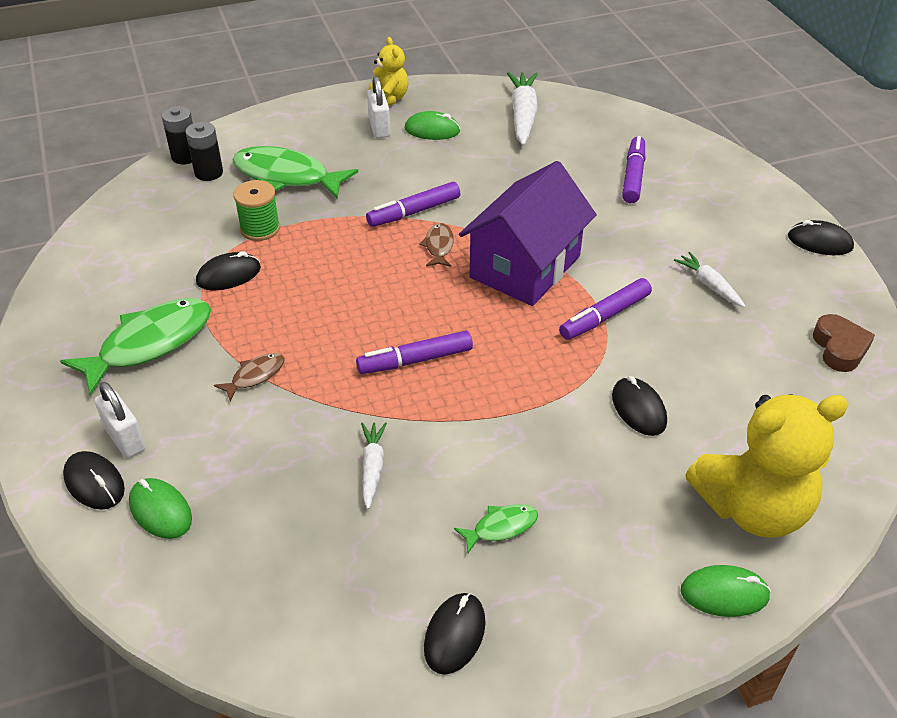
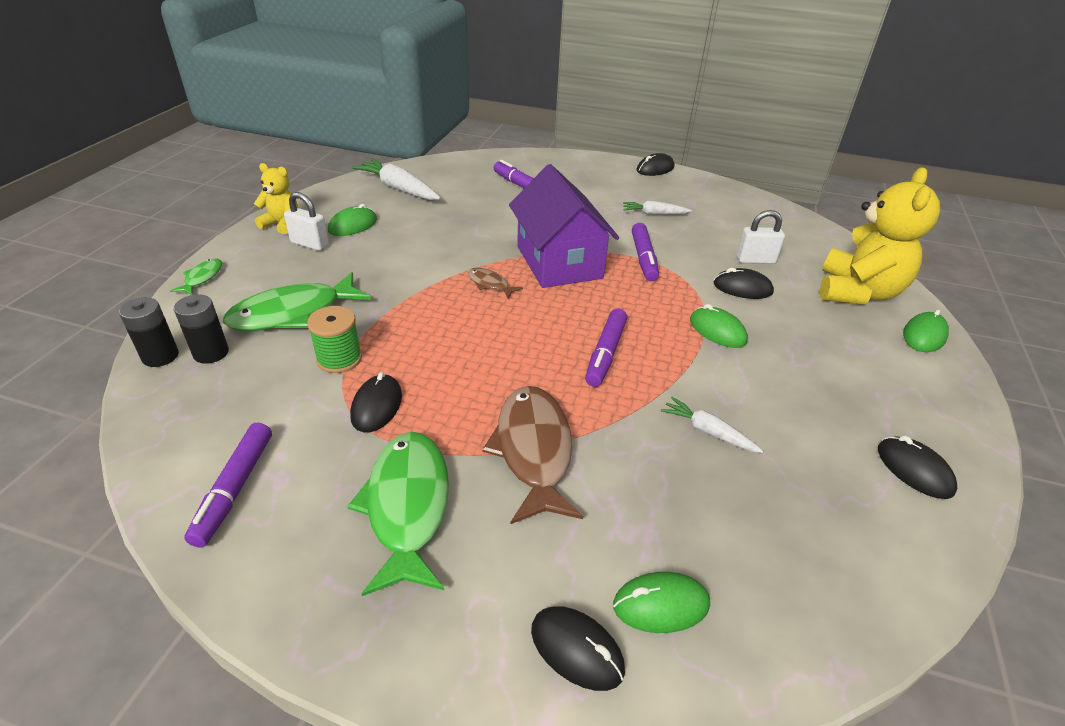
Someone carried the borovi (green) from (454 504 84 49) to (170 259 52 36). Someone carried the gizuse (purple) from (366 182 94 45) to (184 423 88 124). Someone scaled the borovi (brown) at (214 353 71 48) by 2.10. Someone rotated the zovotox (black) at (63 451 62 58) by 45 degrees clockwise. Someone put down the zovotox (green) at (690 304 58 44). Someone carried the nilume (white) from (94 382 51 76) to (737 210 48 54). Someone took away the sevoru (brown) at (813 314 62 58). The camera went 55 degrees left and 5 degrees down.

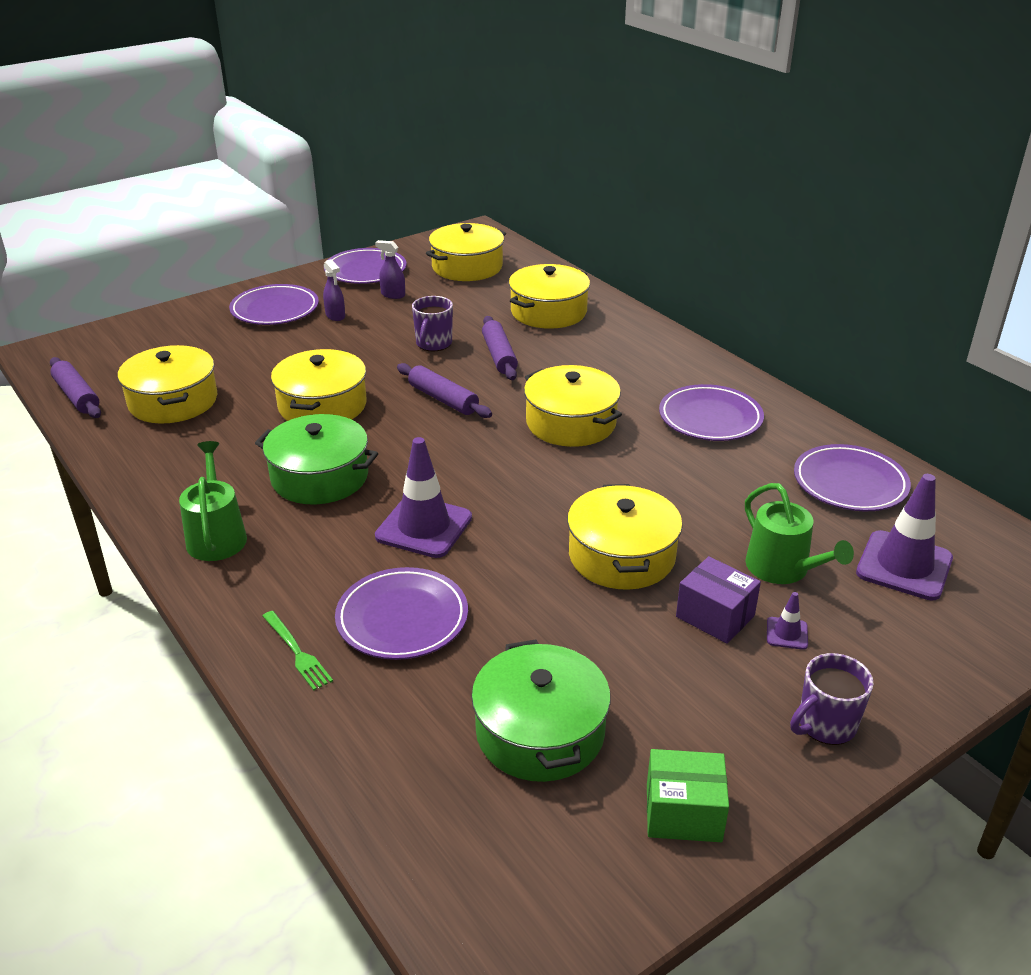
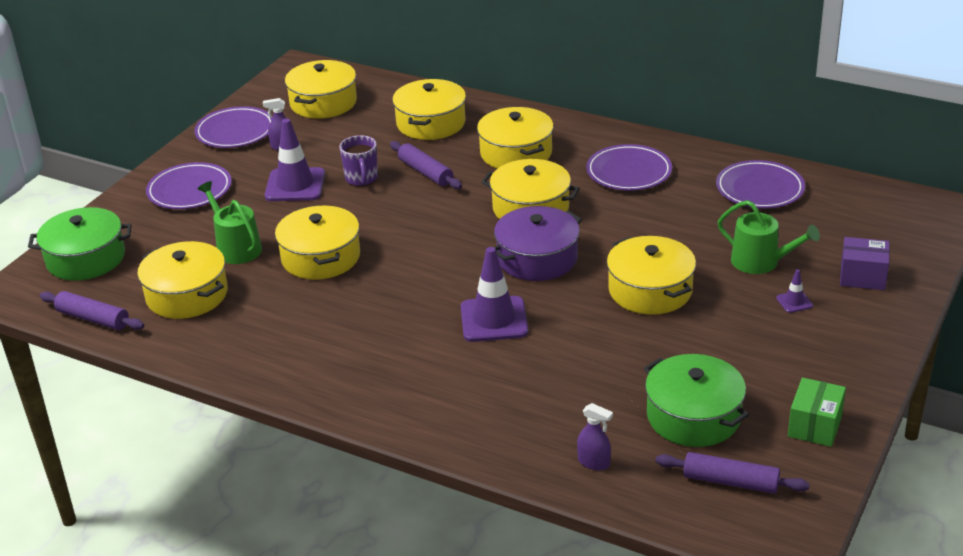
Someone carried the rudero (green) from (255 414 123 91) to (28 207 104 74). Someone carried the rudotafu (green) from (179 441 68 120) to (198 181 64 83). Someone carried the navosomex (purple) from (856 474 97 127) to (265 119 60 82). Someone put down the rudero (yellow) at (477 107 77 62). Someone put down the rudero (purple) at (494 206 88 75). Someone carried the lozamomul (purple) from (323 260 22 61) to (577 403 36 67). Someone carried the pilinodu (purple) from (397 363 95 55) to (656 452 154 42). Someone rotated the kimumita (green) at (647 749 82 93) by 45 degrees counterclockwise. Someone carried the kimumita (purple) from (676 556 85 88) to (840 237 50 53). Someone took away the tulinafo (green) at (263 611 70 79). Someone took away the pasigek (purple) at (335 567 133 93). Someone took away the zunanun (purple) at (790 653 84 92). The camera went 25 degrees left and 0 degrees up.

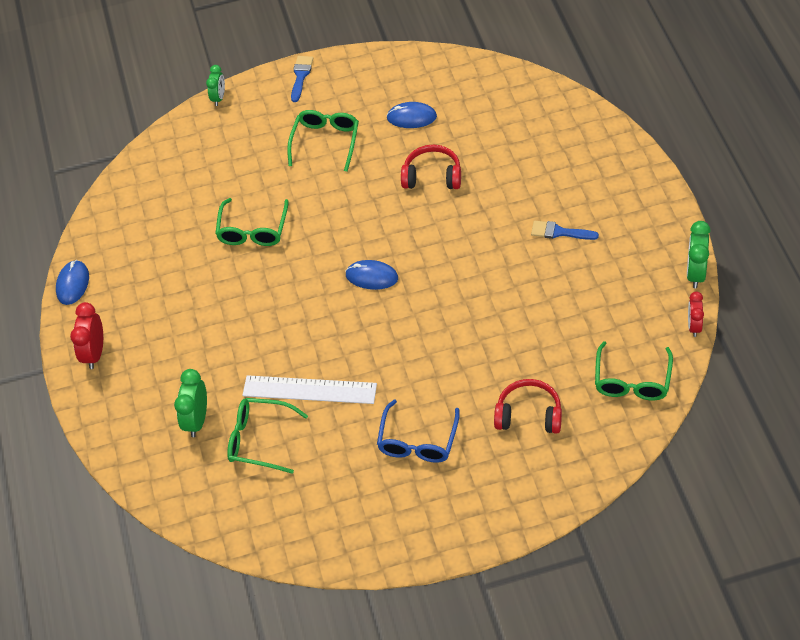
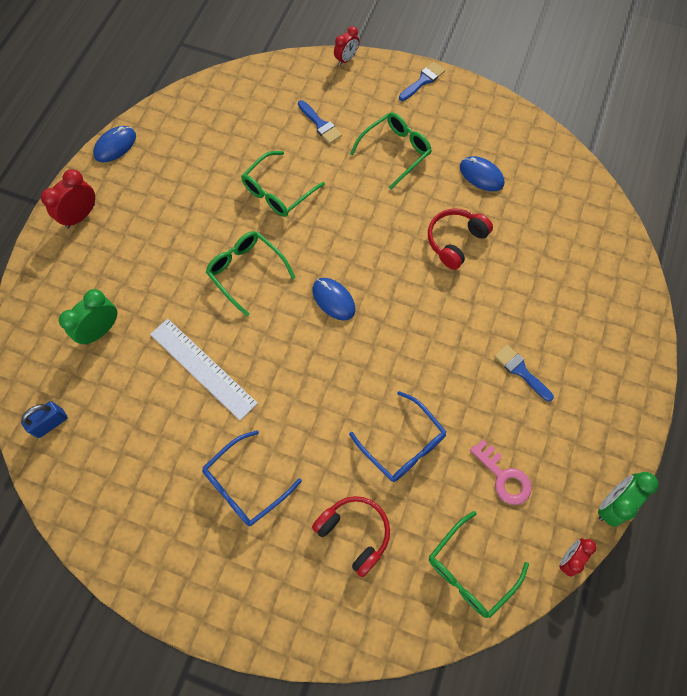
Someone put down the nilume (blue) at (21 401 47 37). Someone carried the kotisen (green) from (227 398 81 76) to (206 231 90 86). Someone put down the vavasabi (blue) at (298 100 44 44). Someone repainted the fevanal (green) at (206 65 19 41), which became the fevanal (red) at (334 26 25 39). Someone put down the kotisen (blue) at (349 391 97 91). Someone rotated the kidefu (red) at (401 145 60 44) by 90 degrees counterclockwise. Someone put down the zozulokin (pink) at (470 440 62 65). The camera went 30 degrees right and 15 degrees up.

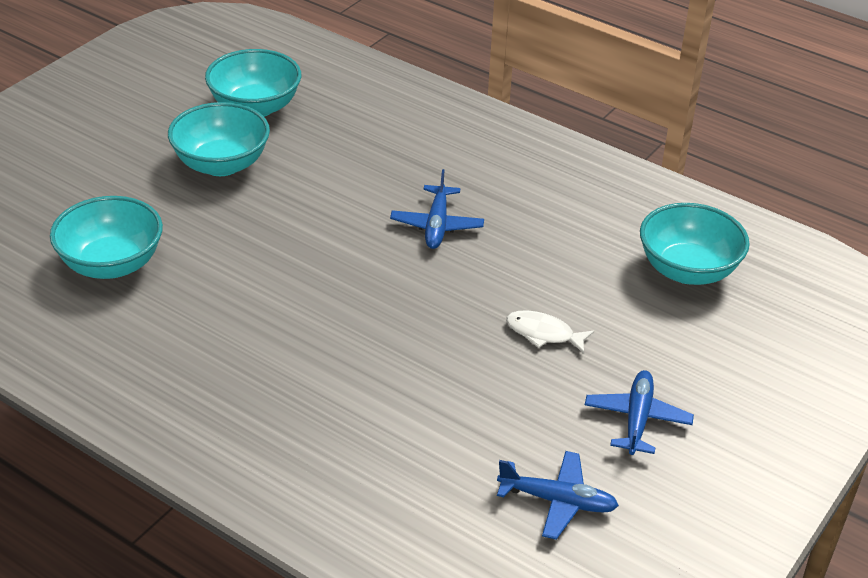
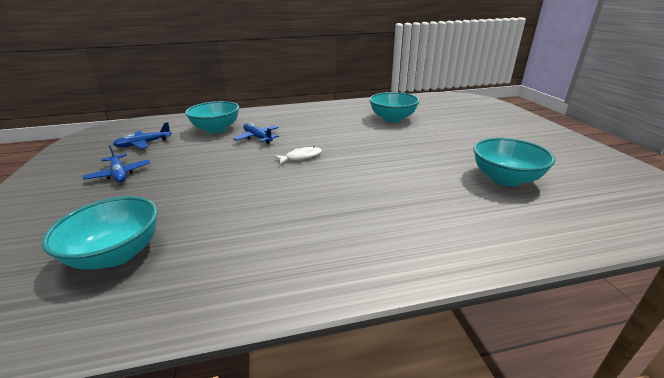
Someone carried the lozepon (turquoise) from (168 102 102 74) to (185 101 54 32). Someone carried the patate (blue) from (390 169 94 80) to (233 123 46 21). Someone carried the borovi (white) from (506 310 88 44) to (274 146 48 18). The camera went 135 degrees right and 10 degrees down.

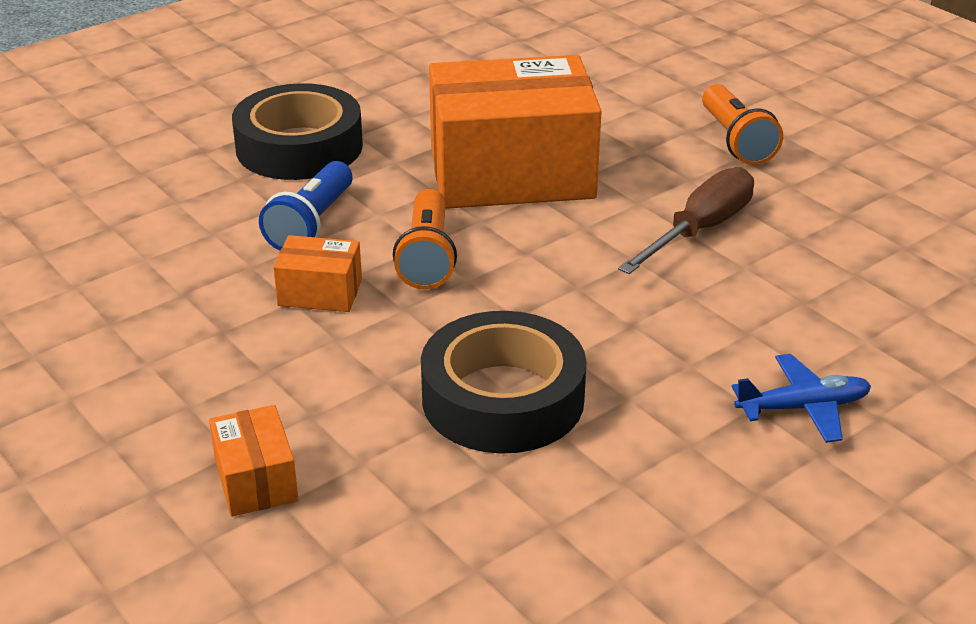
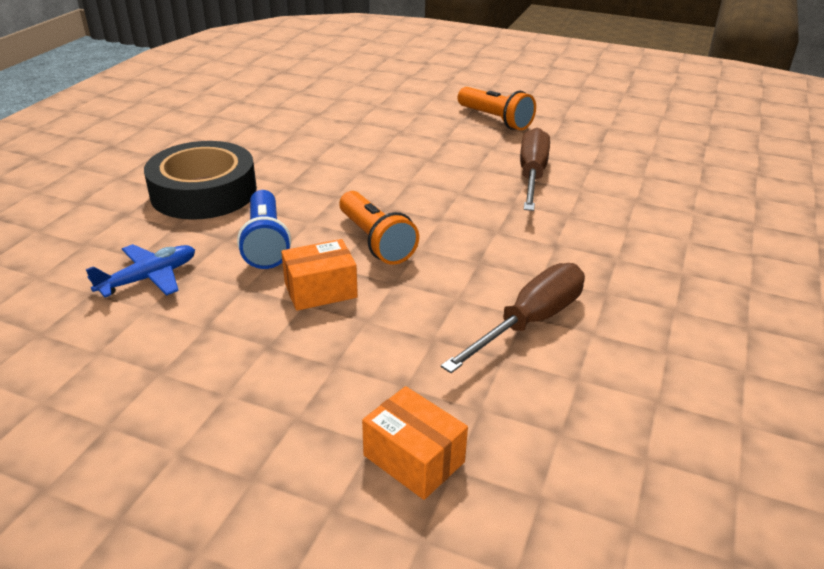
Someone carried the patate (blue) from (732 354 139 89) to (86 244 109 53). Someone swapped the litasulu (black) at (421 311 165 143) for the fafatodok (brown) at (441 263 144 110). Someone took away the kimumita (orange) at (429 55 173 154). The camera went 30 degrees left and 0 degrees up.

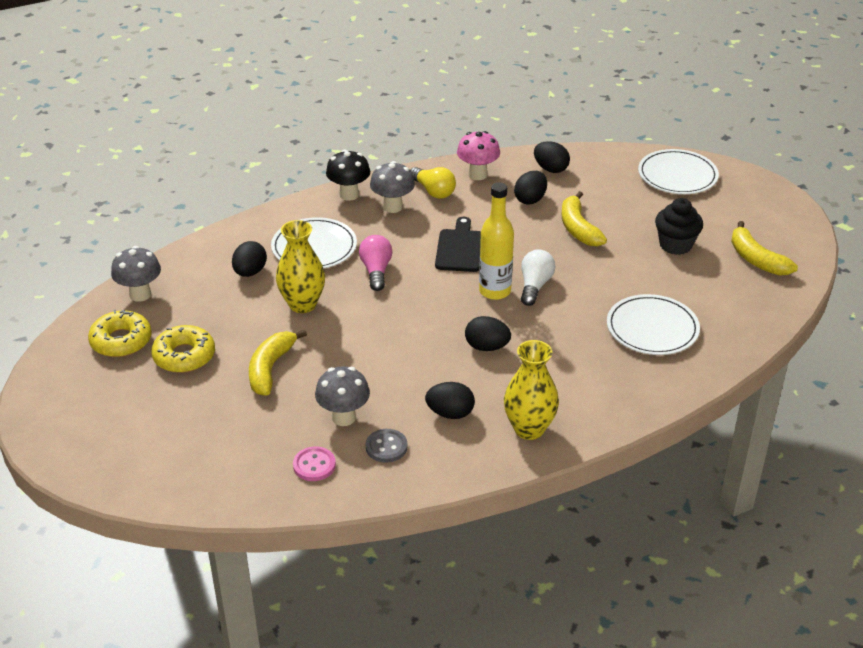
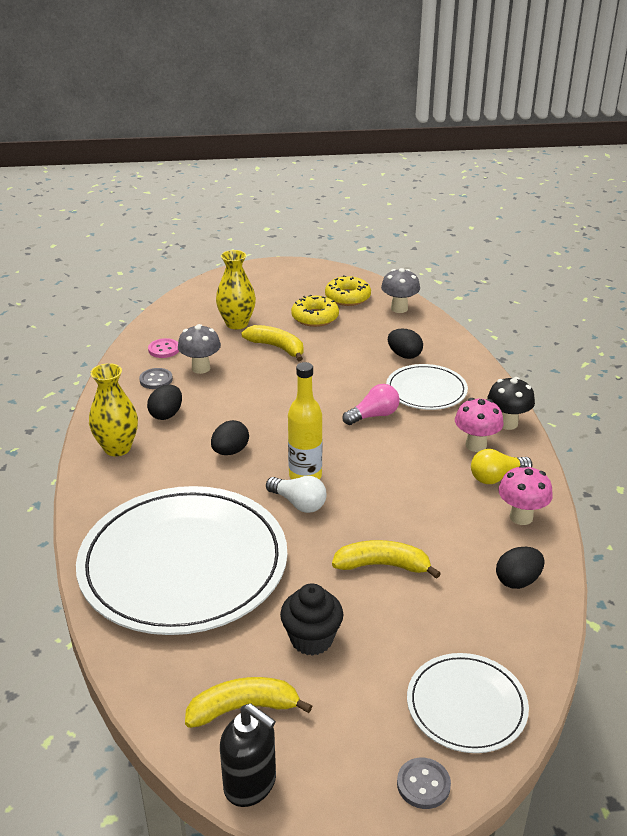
Someone scaled the pasigek (white) at (607 294 93 61) by 2.02. Someone carried the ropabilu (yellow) from (276 220 49 93) to (216 250 40 80). Someone put down the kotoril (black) at (220 703 56 104). Someone rotated the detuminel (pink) at (359 235 33 56) by 45 degrees counterclockwise. Someone put down the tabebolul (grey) at (397 758 54 51). Someone repainted the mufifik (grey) at (370 161 45 52), which became the mufifik (pink) at (455 398 48 54). Someone took away the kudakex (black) at (435 217 46 55). Someone took away the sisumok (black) at (514 171 33 34). The camera went 110 degrees right and 5 degrees down.

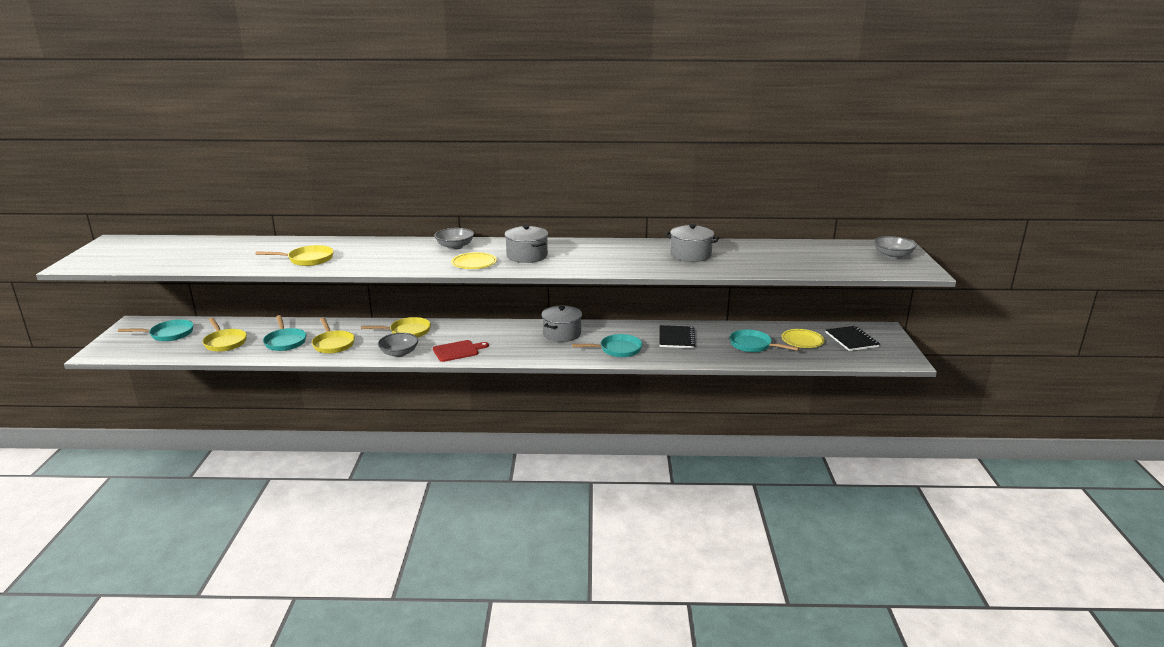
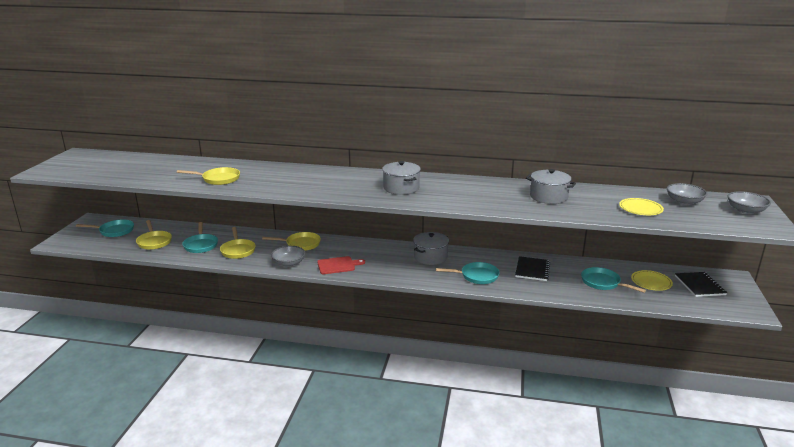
Someone carried the pasigek (yellow) from (451 252 46 17) to (619 198 45 17). Someone carried the lozepon (grey) from (434 228 40 22) to (667 183 40 22). The camera went 10 degrees right and 0 degrees up.

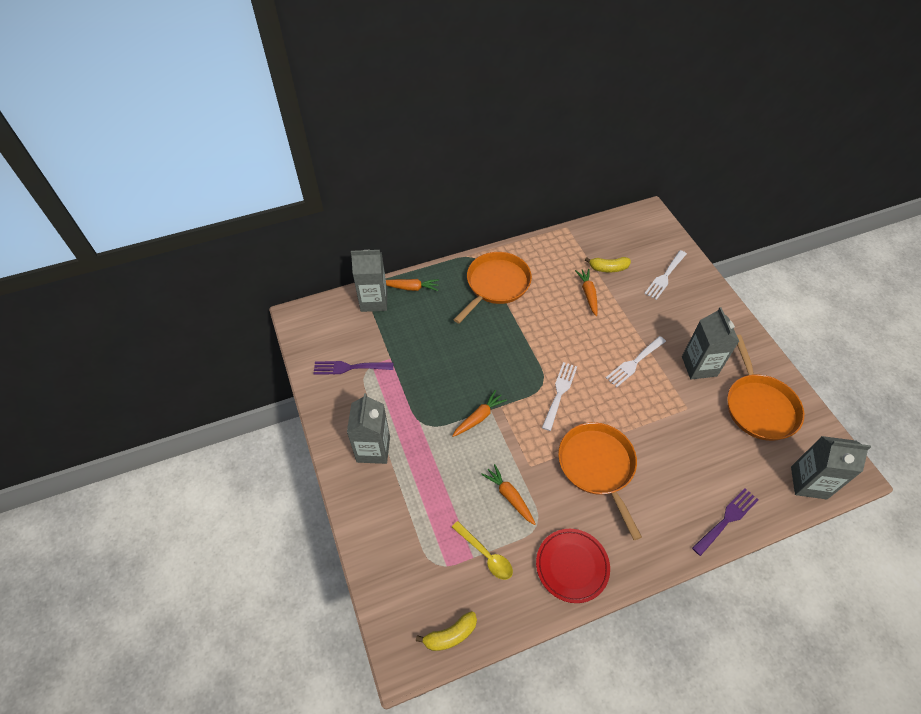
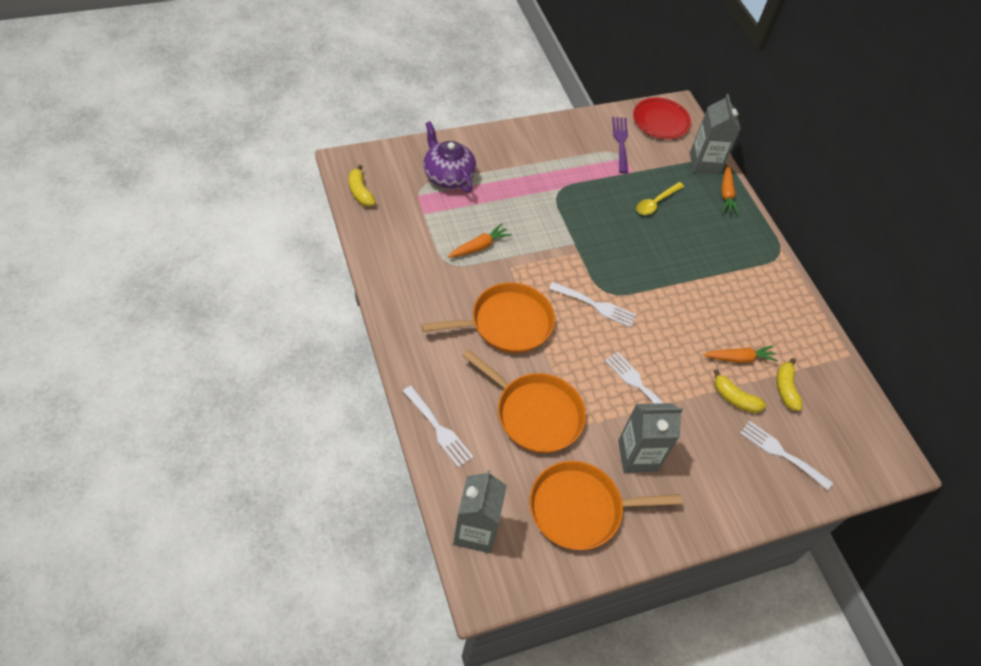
Someone repainted the tulinafo (purple) at (692 488 67 68), which became the tulinafo (white) at (403 386 71 82). Someone put down the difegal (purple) at (423 121 53 72). Someone carried the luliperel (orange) from (453 252 79 71) to (462 349 124 104). Someone carried the pasigek (red) from (536 529 74 74) to (633 97 58 42). Someone carried the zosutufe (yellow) from (452 521 61 59) to (636 182 48 33). Someone put down the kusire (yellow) at (713 369 53 44). Someone took away the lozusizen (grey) at (347 393 43 71). Someone took away the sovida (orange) at (452 390 55 47). The camera went 85 degrees right and 0 degrees up.

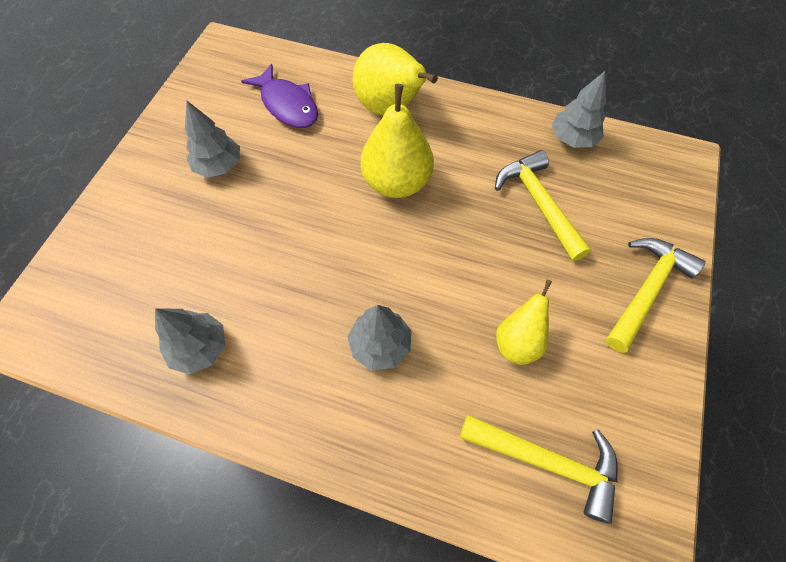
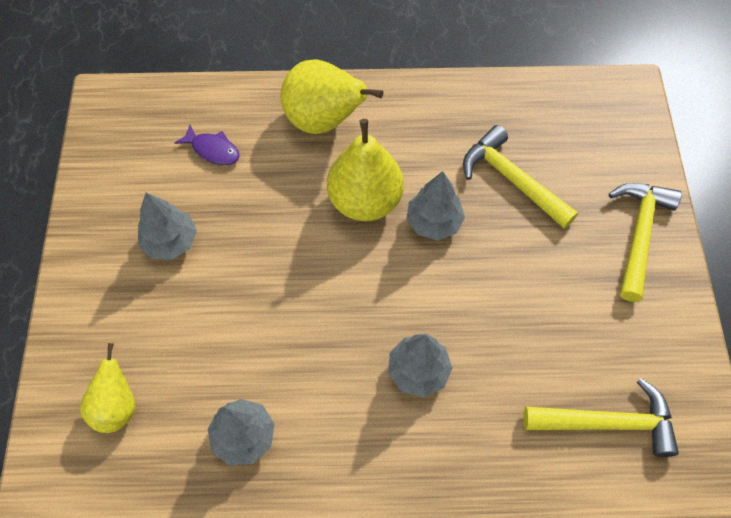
Someone carried the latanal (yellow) from (496 280 56 85) to (80 343 55 90). Someone scaled the borovi (purple) at (241 64 77 64) by 0.63. Someone carried the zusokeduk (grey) from (551 71 55 77) to (407 171 58 69). The camera went 20 degrees left and 0 degrees up.

